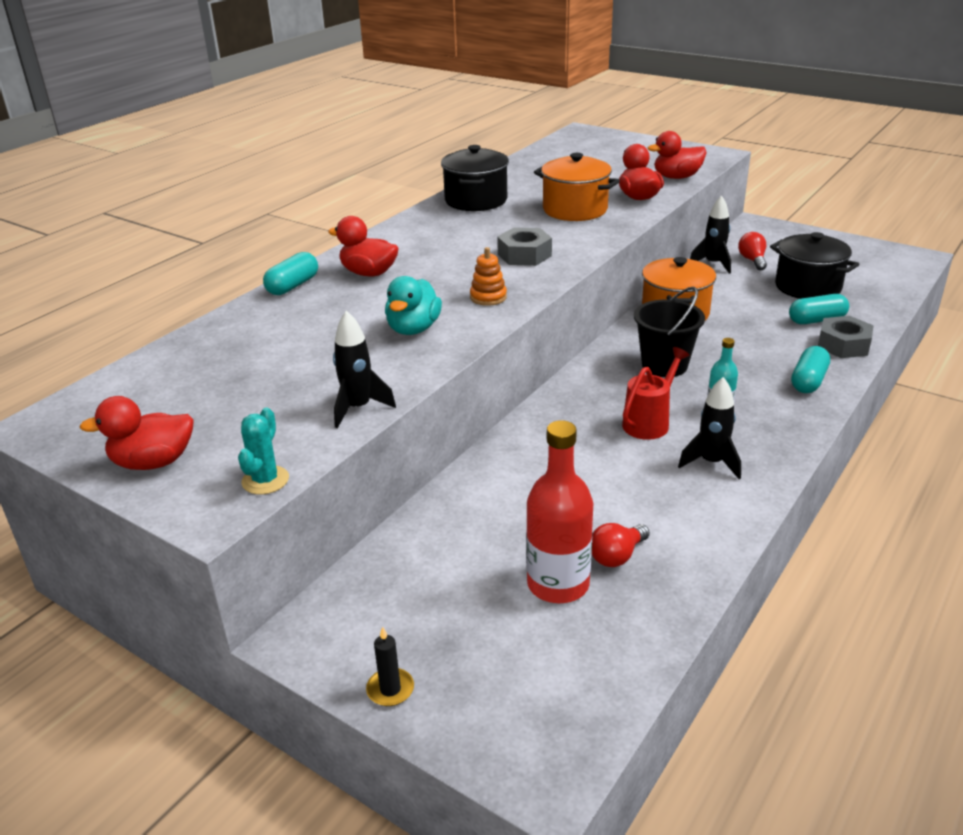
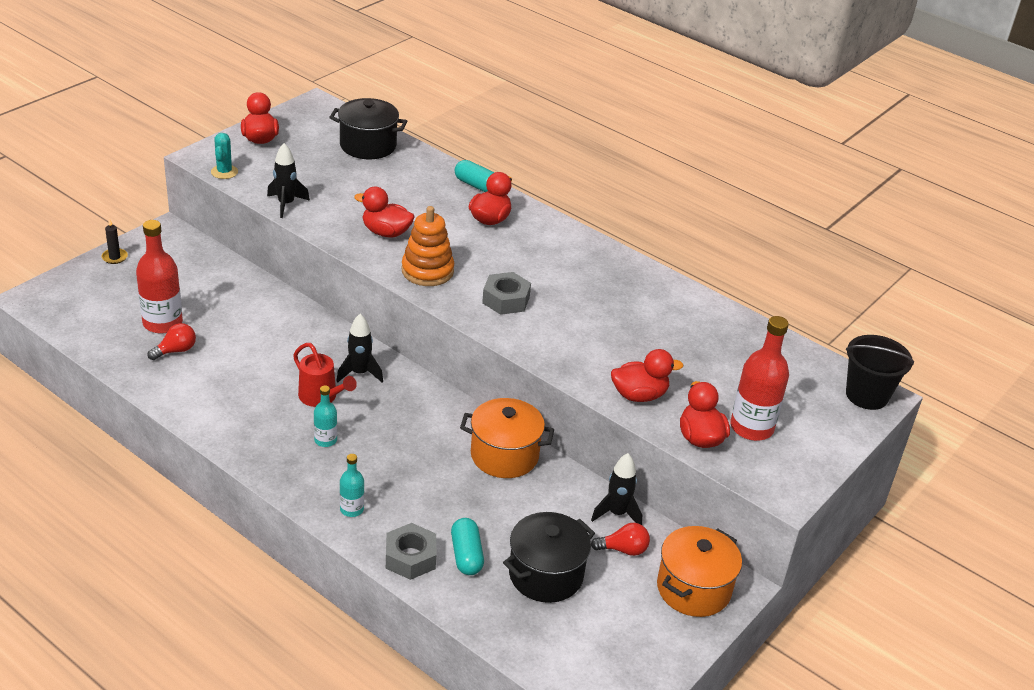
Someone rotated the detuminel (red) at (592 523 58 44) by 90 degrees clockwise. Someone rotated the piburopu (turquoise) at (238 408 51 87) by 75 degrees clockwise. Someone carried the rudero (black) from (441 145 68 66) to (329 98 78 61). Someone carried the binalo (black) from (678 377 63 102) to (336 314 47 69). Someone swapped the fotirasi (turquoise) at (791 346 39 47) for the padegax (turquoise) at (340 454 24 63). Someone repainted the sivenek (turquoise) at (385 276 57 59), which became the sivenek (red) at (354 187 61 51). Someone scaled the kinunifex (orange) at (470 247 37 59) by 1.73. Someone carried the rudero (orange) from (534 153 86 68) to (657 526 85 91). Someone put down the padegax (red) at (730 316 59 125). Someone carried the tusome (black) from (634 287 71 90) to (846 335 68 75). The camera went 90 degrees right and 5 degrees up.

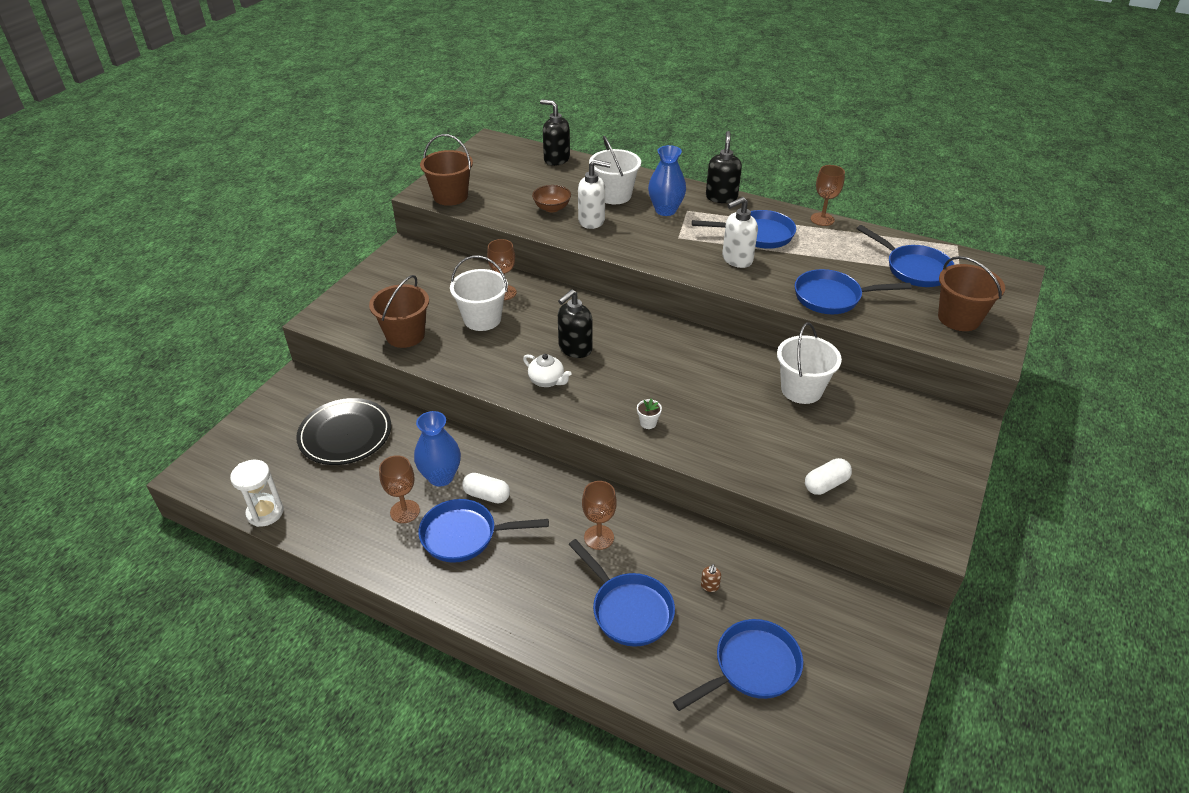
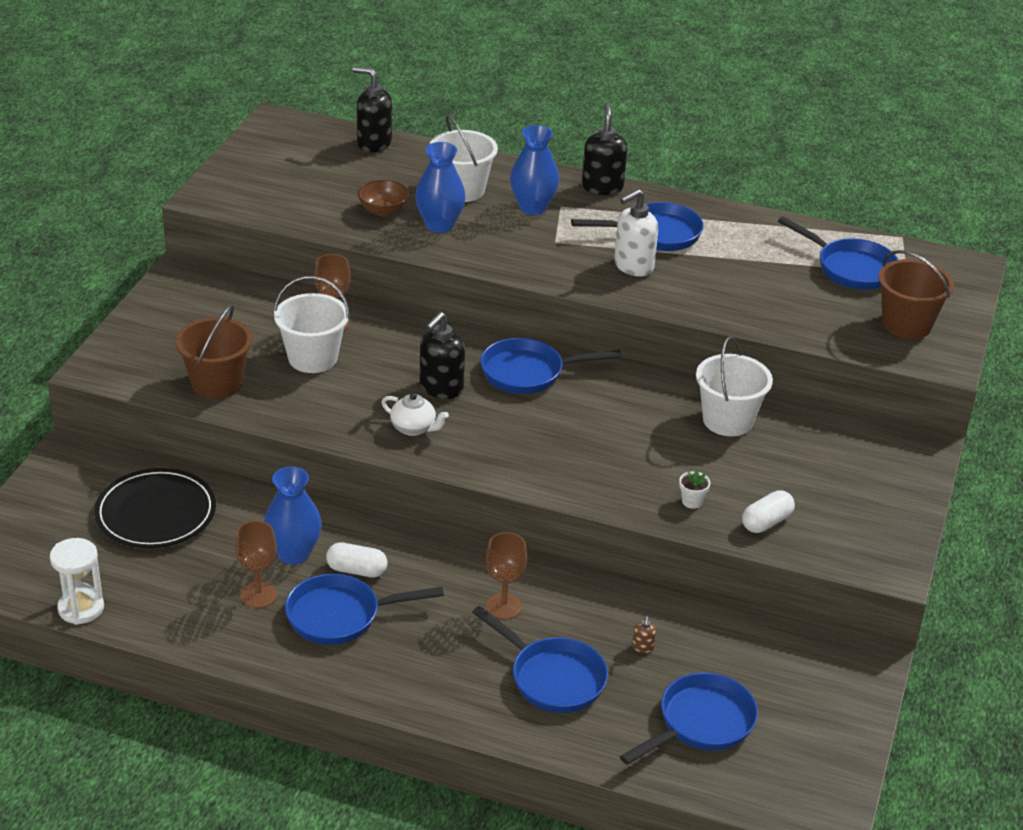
Someone swapped the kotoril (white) at (578 159 33 70) for the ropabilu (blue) at (415 142 51 91). Someone carried the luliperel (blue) from (795 269 117 45) to (480 338 141 56). Someone carried the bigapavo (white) from (637 398 25 31) to (679 470 31 39). Someone took away the tusome (brown) at (420 134 53 72). Someone took away the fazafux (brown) at (810 165 35 61). The camera went 10 degrees left and 5 degrees down.

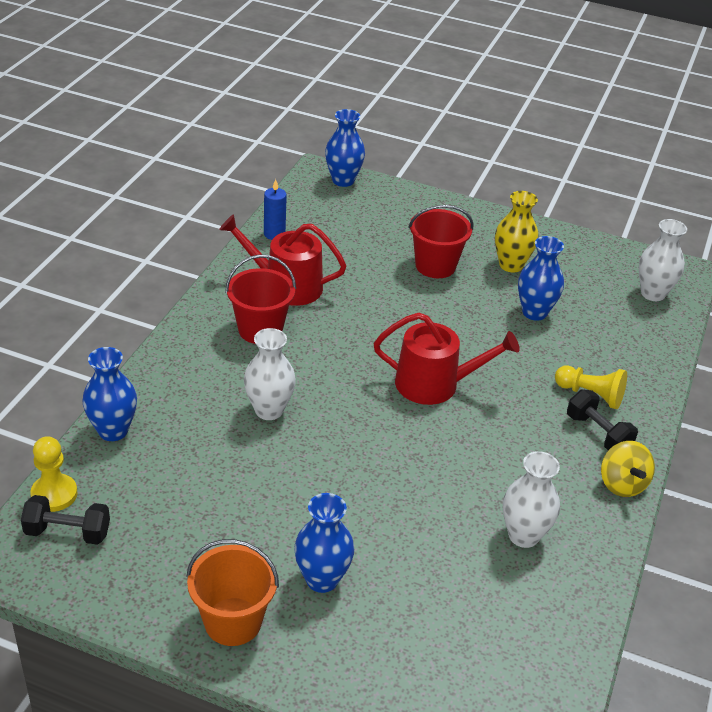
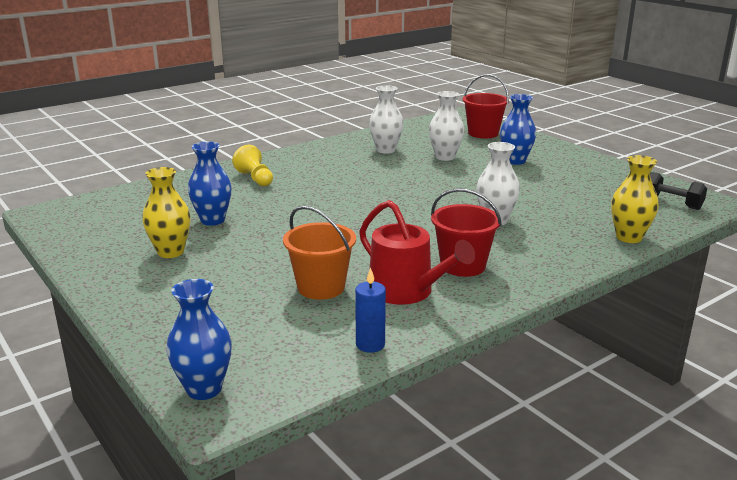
Someone carried the tusome (orange) from (186 539 93 107) to (283 206 73 94). Someone carried the ropabilu (white) from (639 219 48 82) to (429 91 35 70). Someone carried the tusome (red) from (408 205 65 73) to (463 74 46 64). Someone repainted the ropabilu (blue) at (83 347 54 94), which became the ropabilu (yellow) at (611 155 47 88). Someone took away the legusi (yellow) at (30 436 48 76). Someone took away the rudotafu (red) at (374 313 146 92). Someone took away the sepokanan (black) at (567 389 71 61). Someone took away the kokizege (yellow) at (601 441 54 56). The camera went 145 degrees left and 15 degrees down.

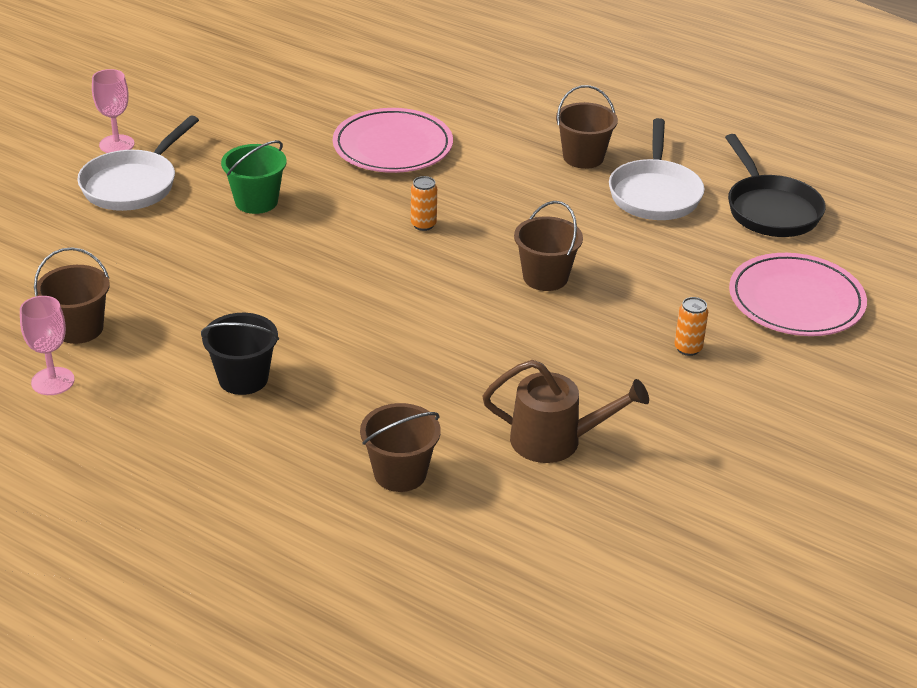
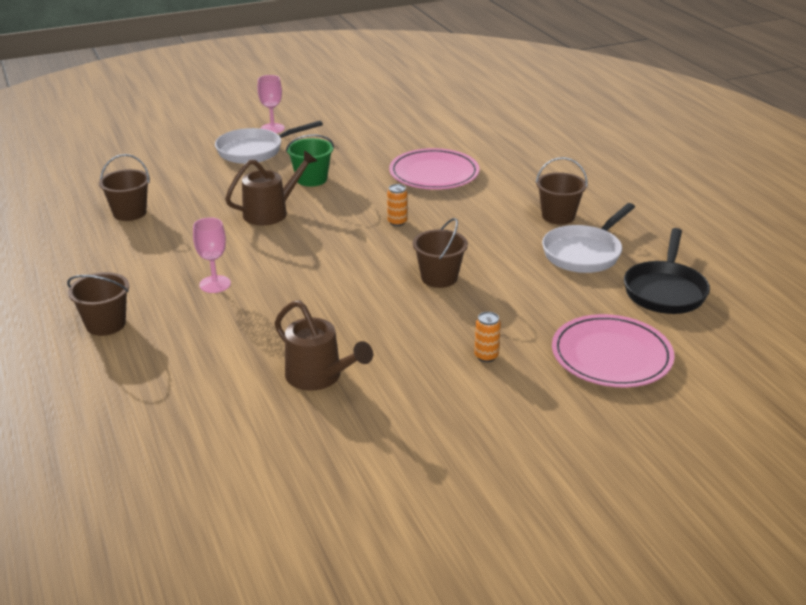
Someone carried the tusome (brown) from (360 403 81 89) to (67 272 62 64). Someone carried the fazafux (pink) from (20 296 55 99) to (193 217 38 76). Someone put down the rudotafu (brown) at (225 150 92 76). Someone took away the tusome (black) at (201 313 78 82). The camera went 35 degrees right and 5 degrees down.

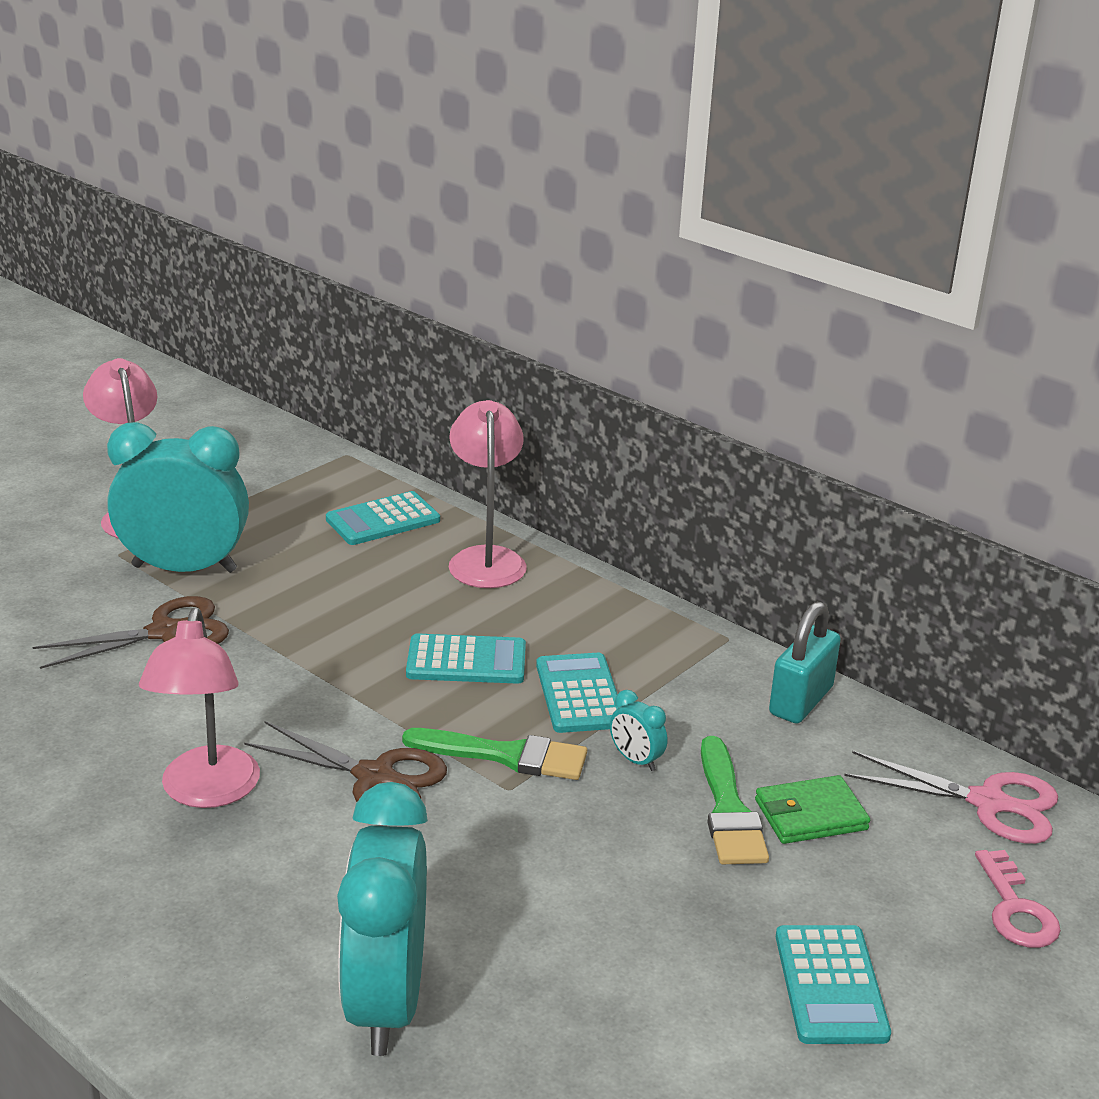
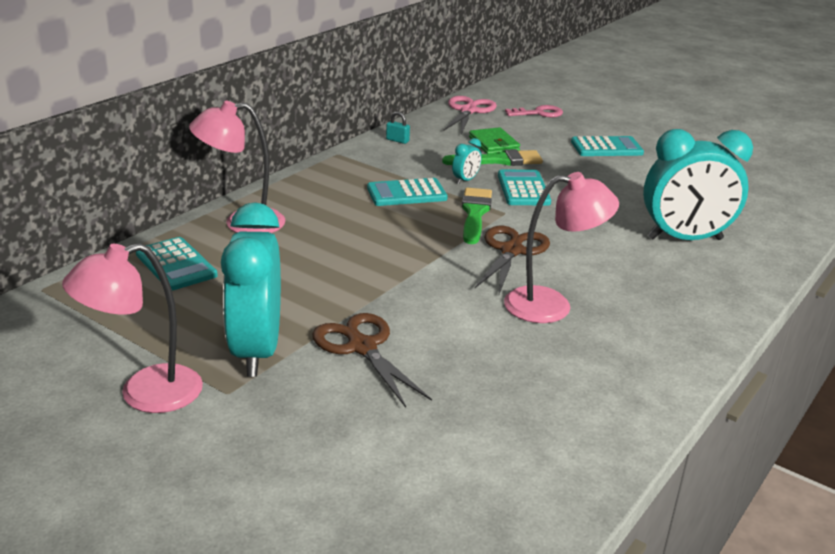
Someone scaled the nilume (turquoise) at (769 601 72 123) by 0.49. Someone carried the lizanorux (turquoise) from (406 634 120 50) to (498 169 53 36). The camera went 95 degrees left and 0 degrees up.

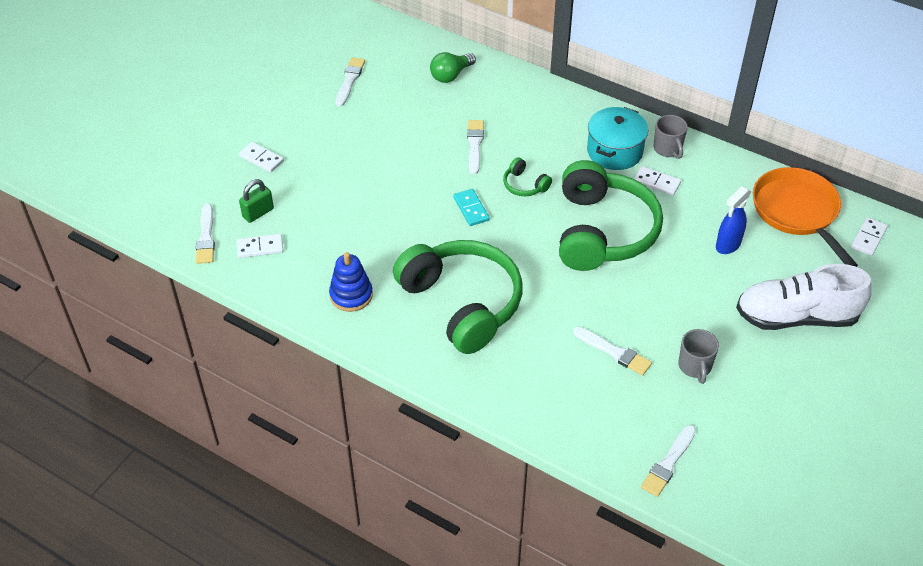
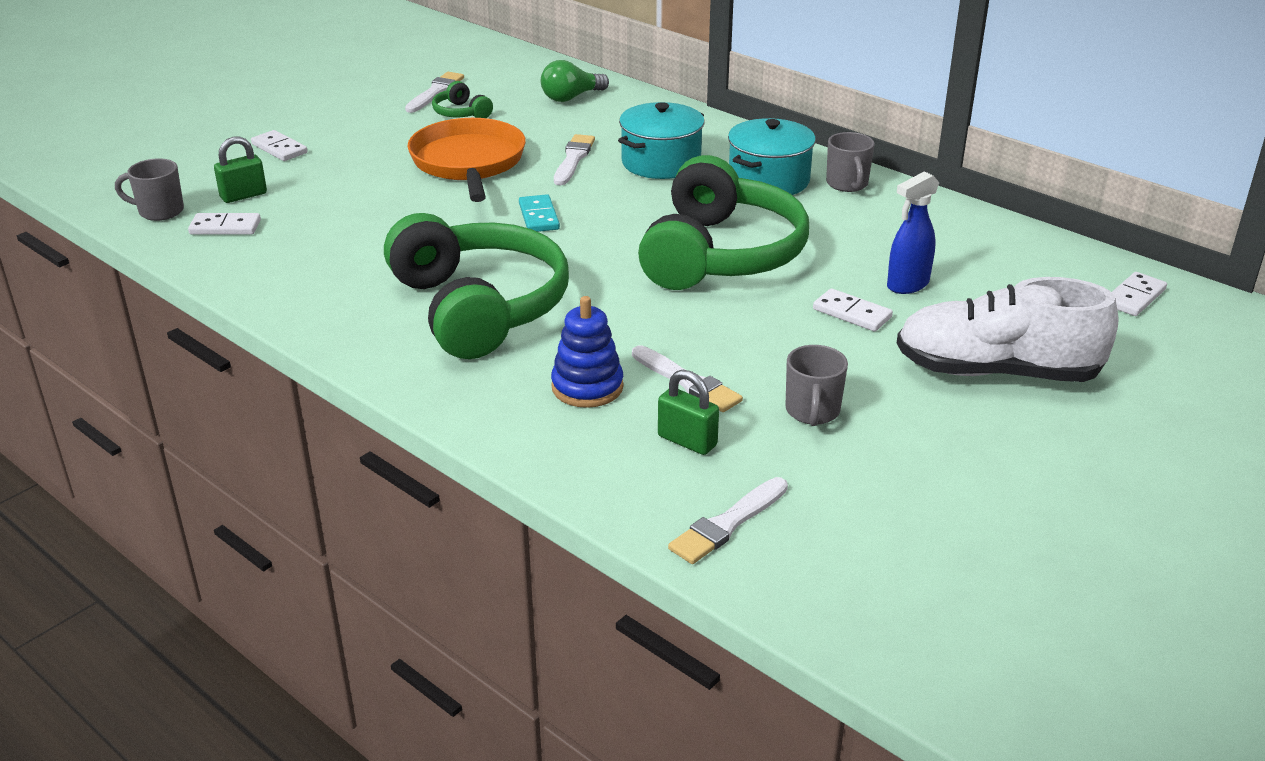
Someone swapped the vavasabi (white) at (196 203 19 61) for the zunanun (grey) at (115 158 69 63). Someone carried the luliperel (orange) from (753 167 105 100) to (408 118 118 84). Someone carried the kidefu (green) from (503 157 49 39) to (432 81 61 37). Someone carried the kinunifex (blue) from (329 252 44 60) to (551 296 73 112). Someone put down the rudero (turquoise) at (618 102 87 77). Someone put down the nilume (green) at (658 370 61 85). Someone carried the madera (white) from (634 166 47 30) to (813 288 80 43). The camera went 10 degrees right and 15 degrees down.

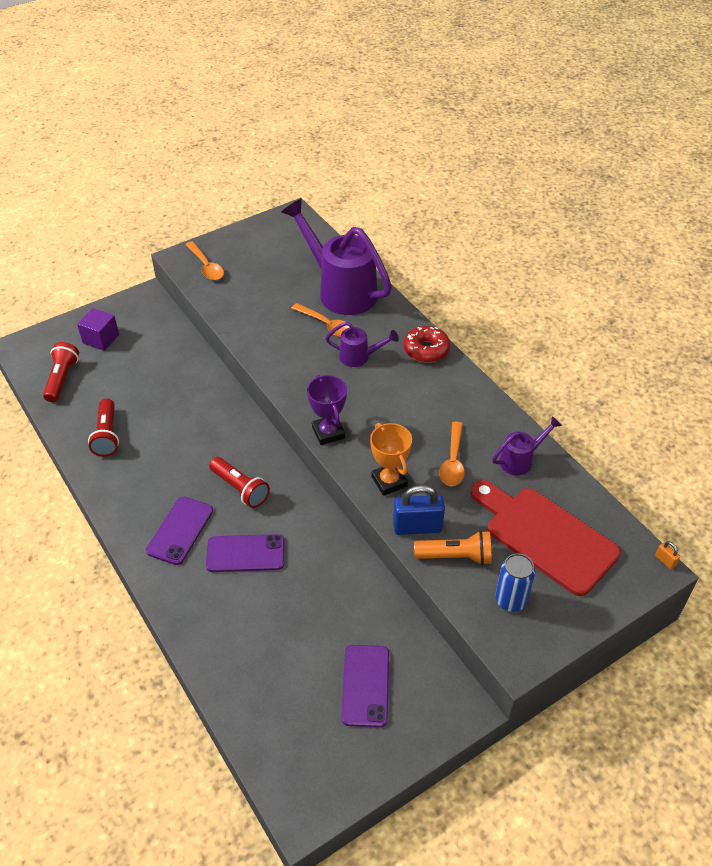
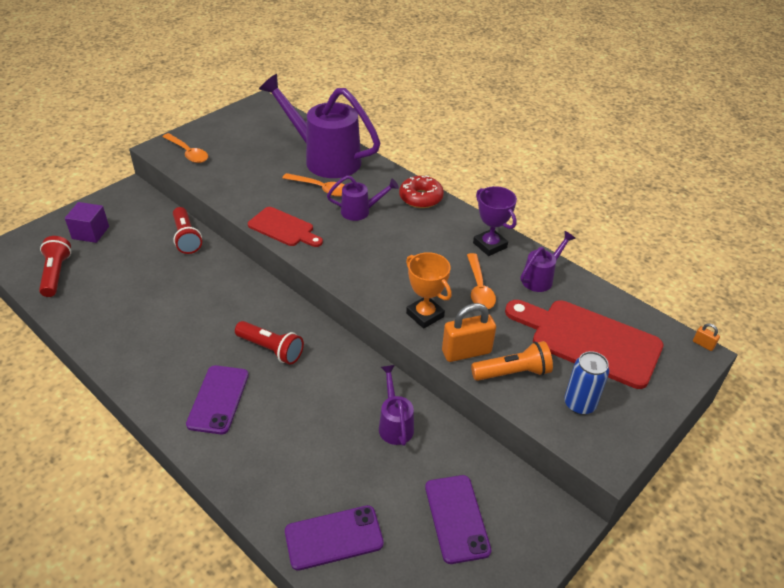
Someone carried the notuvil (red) from (88 398 31 59) to (173 207 29 47). Someone put down the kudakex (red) at (248 207 75 40). Someone carried the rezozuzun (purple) from (206 534 79 38) to (285 505 99 66). Someone put down the rudotafu (purple) at (379 365 35 81). Someone repainted the nilume (blue) at (393 485 52 50), which became the nilume (orange) at (442 303 54 59). Someone carried the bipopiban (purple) from (307 375 40 70) to (473 186 44 70). The camera went 15 degrees left and 5 degrees down.

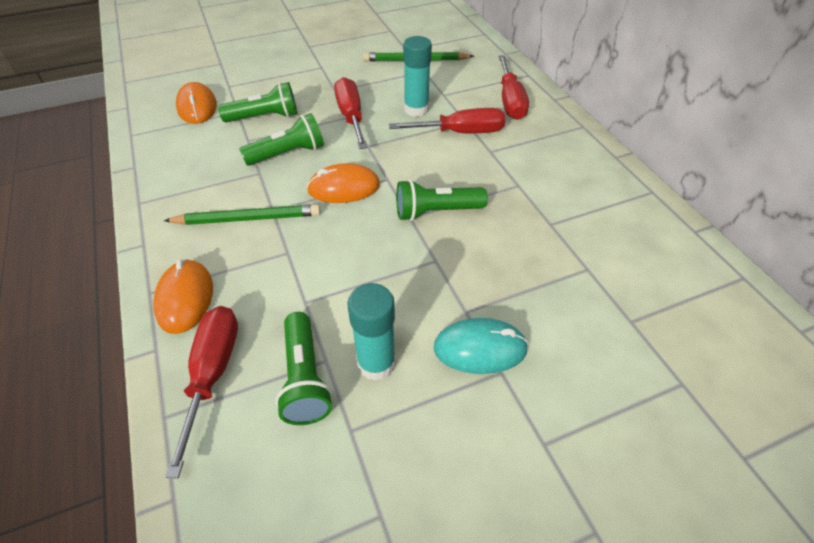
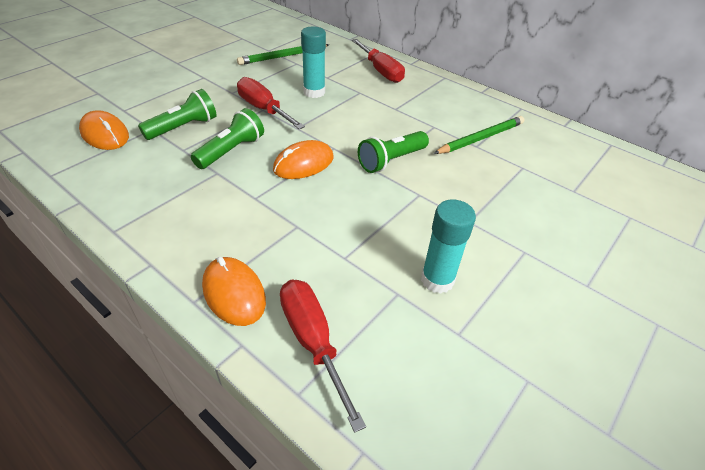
Someone carried the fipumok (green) from (164 205 156 20) to (433 116 92 38). Someone took away the notuvil (green) at (275 312 57 113). Someone took away the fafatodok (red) at (389 108 117 25). Someone took away the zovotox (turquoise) at (433 318 95 56). The camera went 30 degrees left and 5 degrees down.

